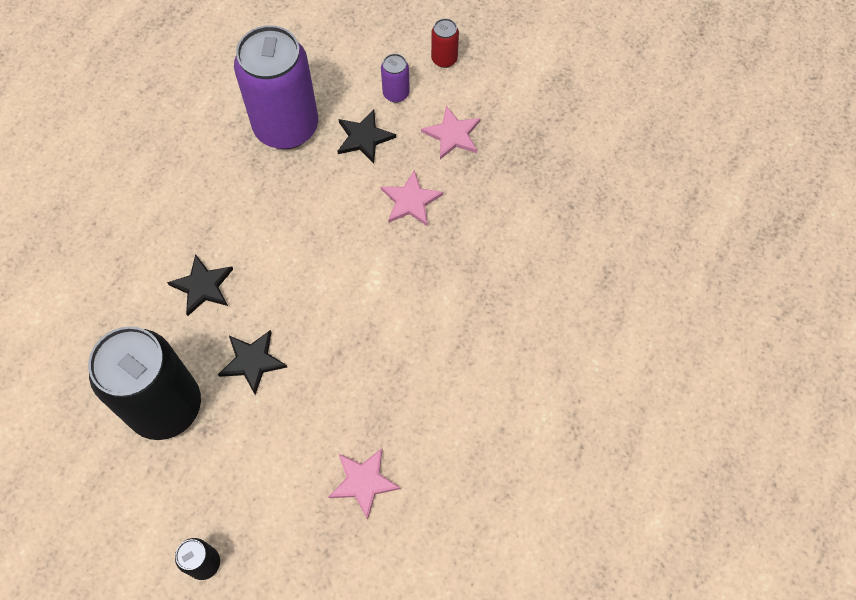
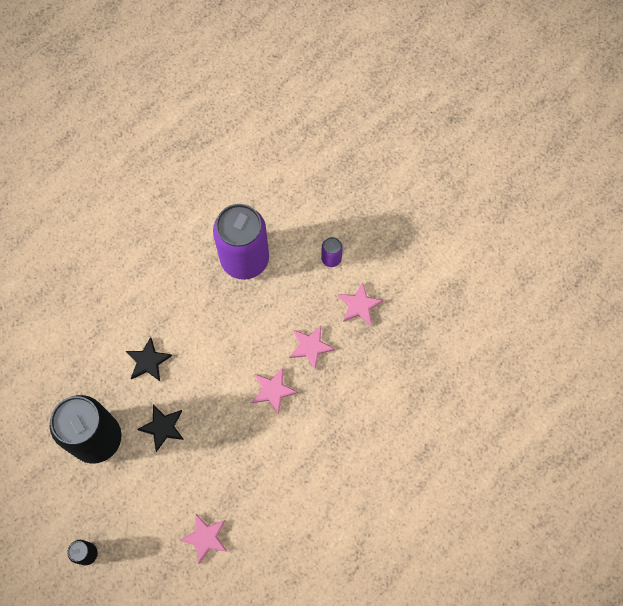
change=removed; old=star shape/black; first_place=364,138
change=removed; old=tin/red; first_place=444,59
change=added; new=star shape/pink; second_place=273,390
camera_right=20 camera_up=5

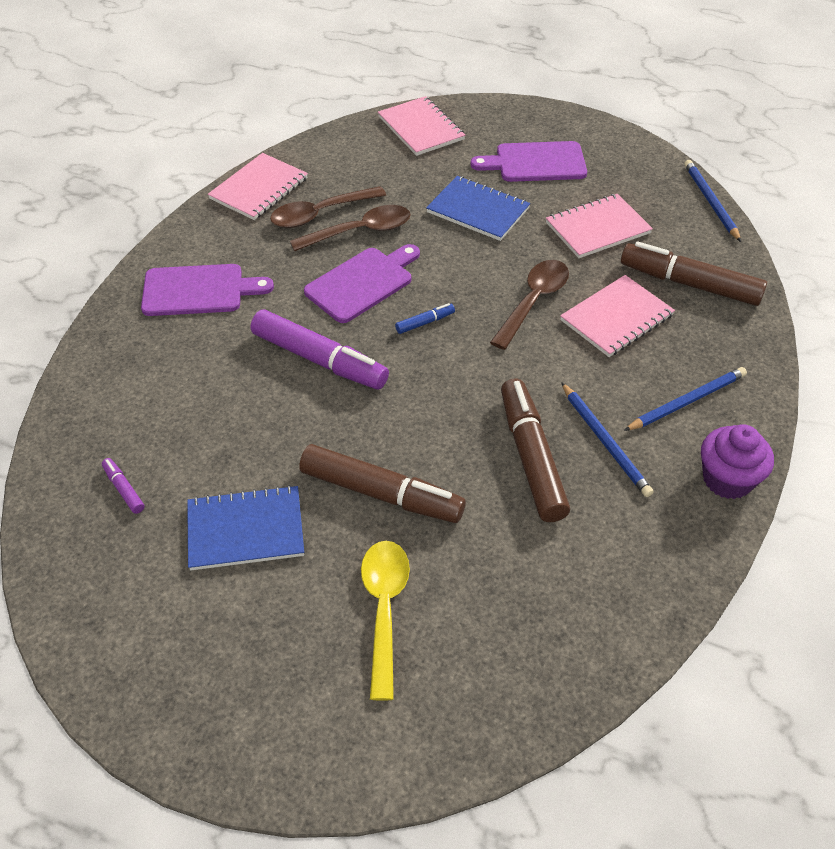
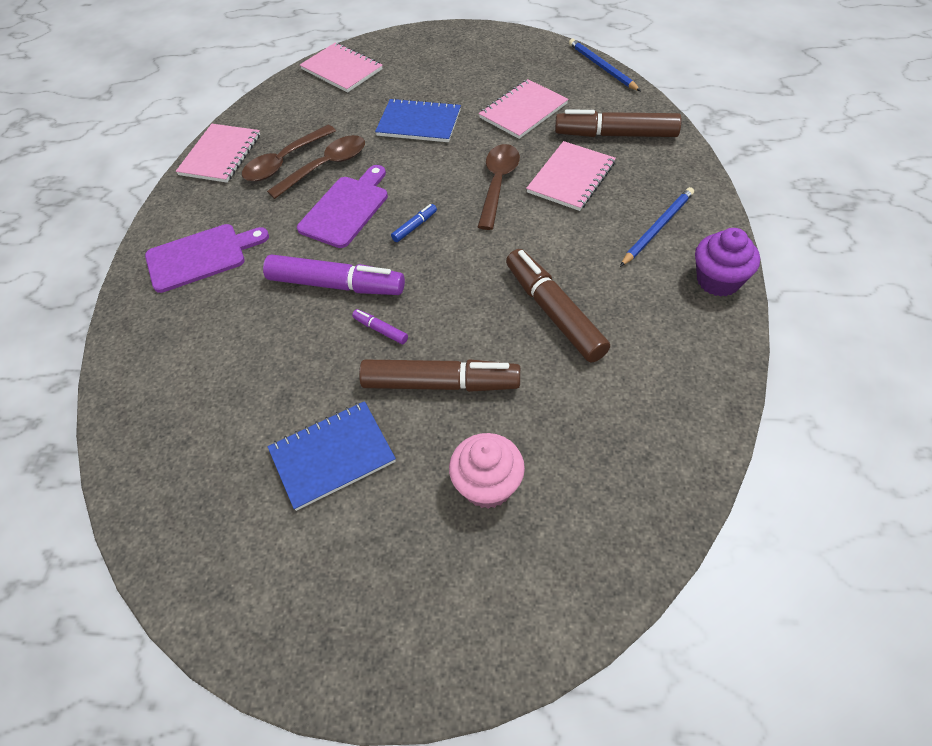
change=moved; old=felt pen/royal purple; first_place=124,489; second_place=380,330
change=replaced; old=teaspoon/bright yellow; new=muffin/pink; first_place=384,609; second_place=487,485
change=removed; old=cutting board/royal purple; first_place=535,163
change=removed; old=pencil/cobalt; first_place=605,441
camera_right=-15 camera_up=5

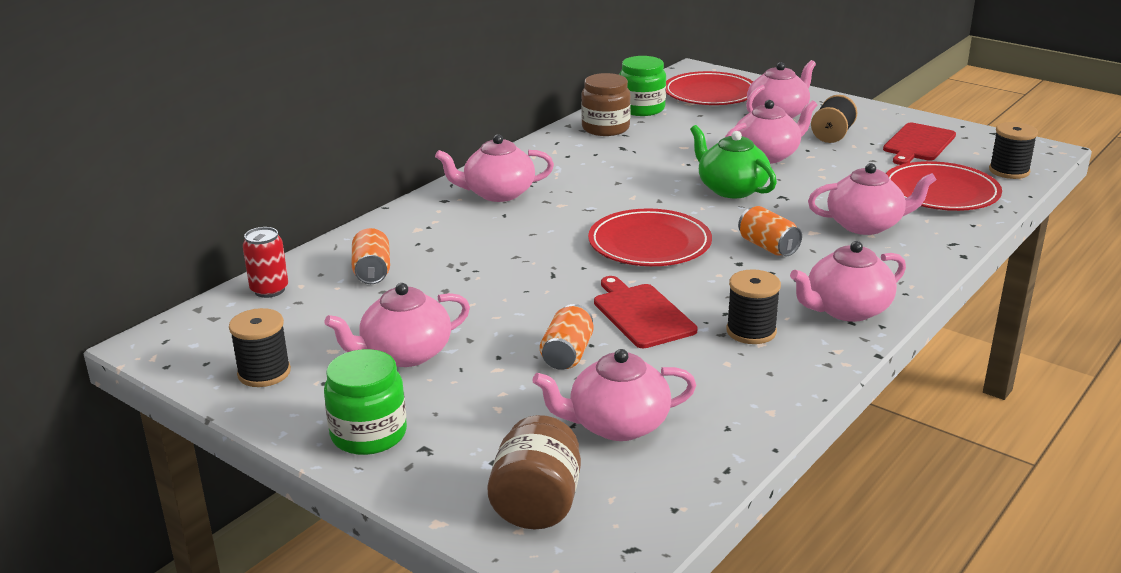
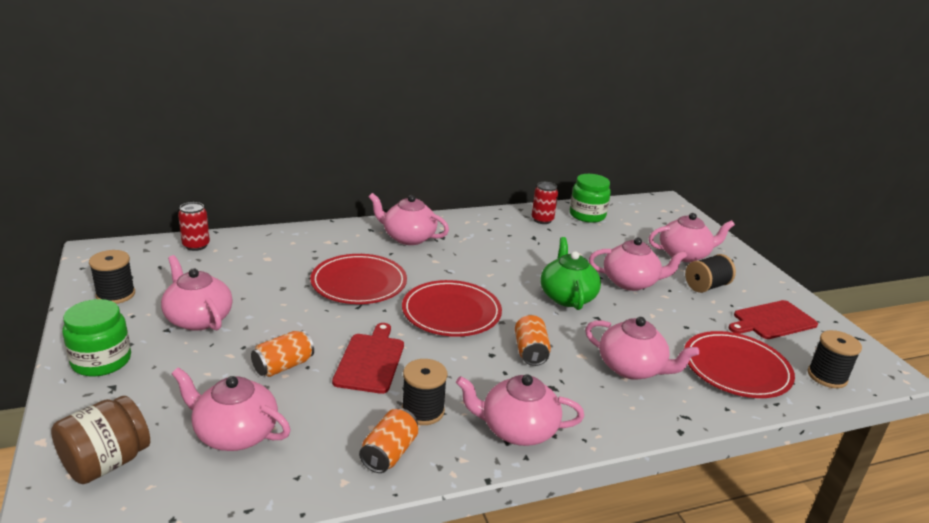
change=turned; old=teapot/pink; first_place=405,354; second_place=198,319; degrees=45
change=moved; old=tin/bright orange; first_place=372,271; second_place=389,453
change=replaced; old=preserve jar/russet; new=tin/red; first_place=605,128; second_place=542,220
change=moved; old=plate/red; first_place=710,93; second_place=359,283
camera_right=30 camera_up=0

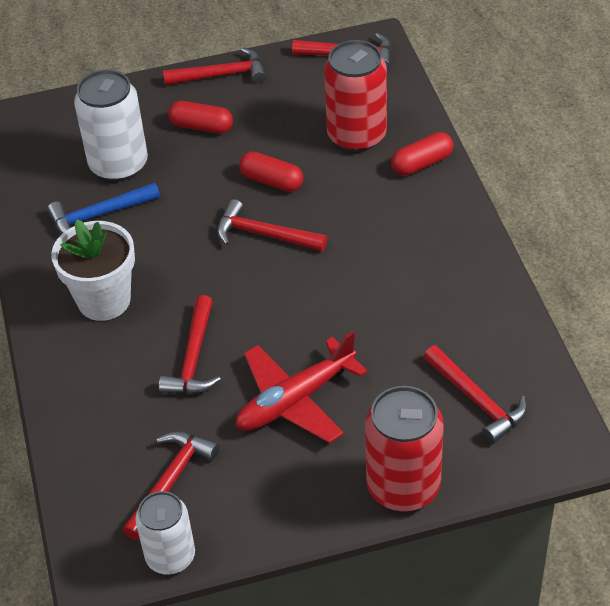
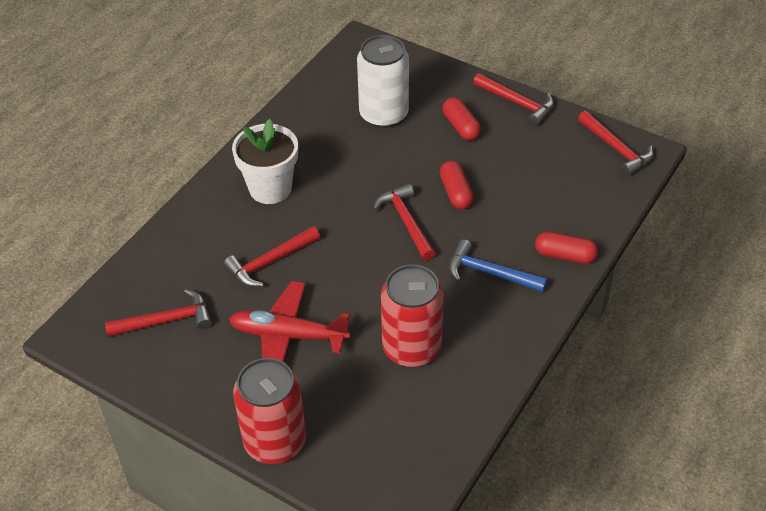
change=moved; old=carpenter's hammer/cobalt; first_place=99,215; second_place=490,273
change=removed; old=tin/white; first_place=170,556
change=moved; old=tin/red; first_place=357,135; second_place=411,348
change=removed; old=carpenter's hammer/red; first_place=476,400
camera_right=45 camera_up=0

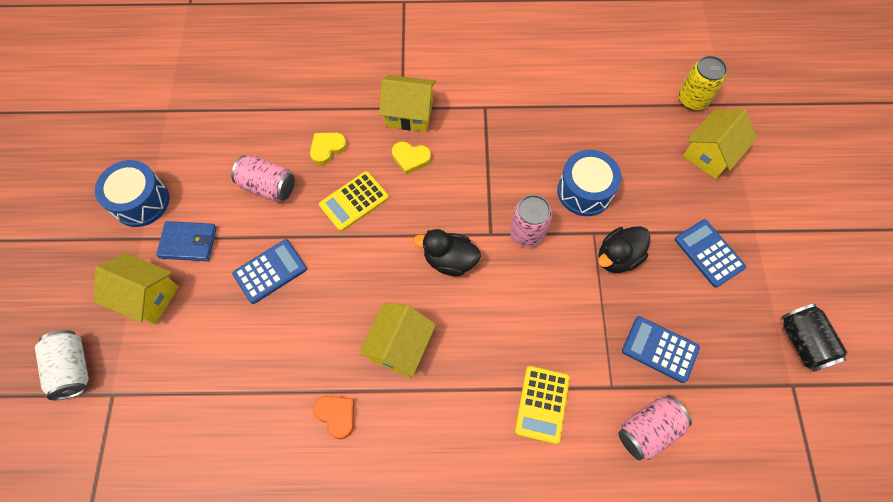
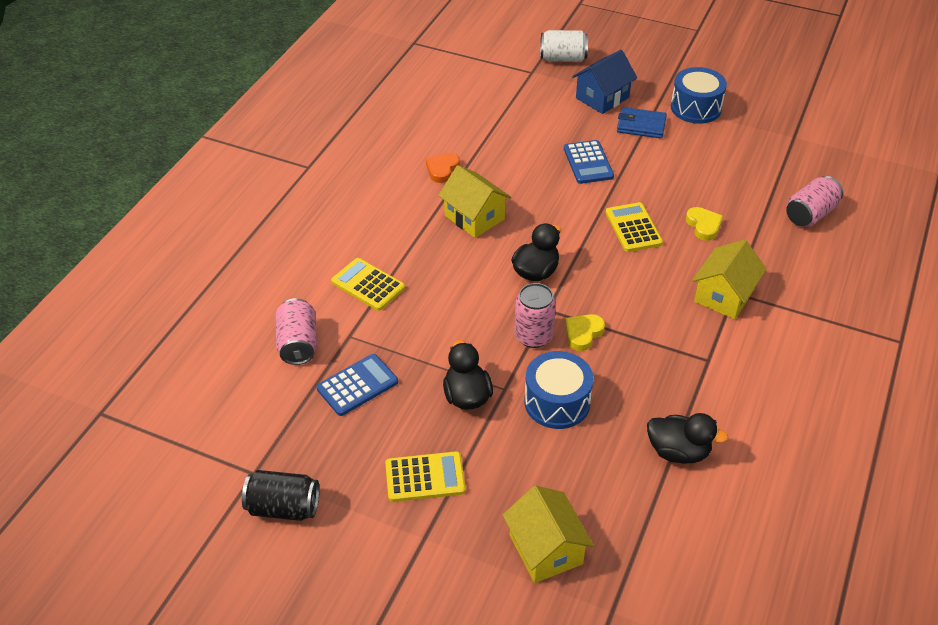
change=recoloured; old=house/bright yellow; new=house/cobalt; first_place=147,296; second_place=602,98
change=turned; old=billfold/cobalt; first_place=188,242; second_place=641,125; degrees=75
change=moved; old=tin/pink; first_place=268,186; second_place=810,214
change=turned; old=love heart/bright orange; first_place=336,415; second_place=442,169; degrees=135
change=moved; old=love heart/bright yellow; first_place=410,158; second_place=583,333
change=recoloured; old=pocket calculator/cobalt; new=pocket calculator/bright yellow; first_place=709,253; second_place=425,477
change=removed; old=tin/bright yellow; first_place=692,100
change=added; new=toy duck/black; second_place=678,451
camera_right=115 camera_up=-20

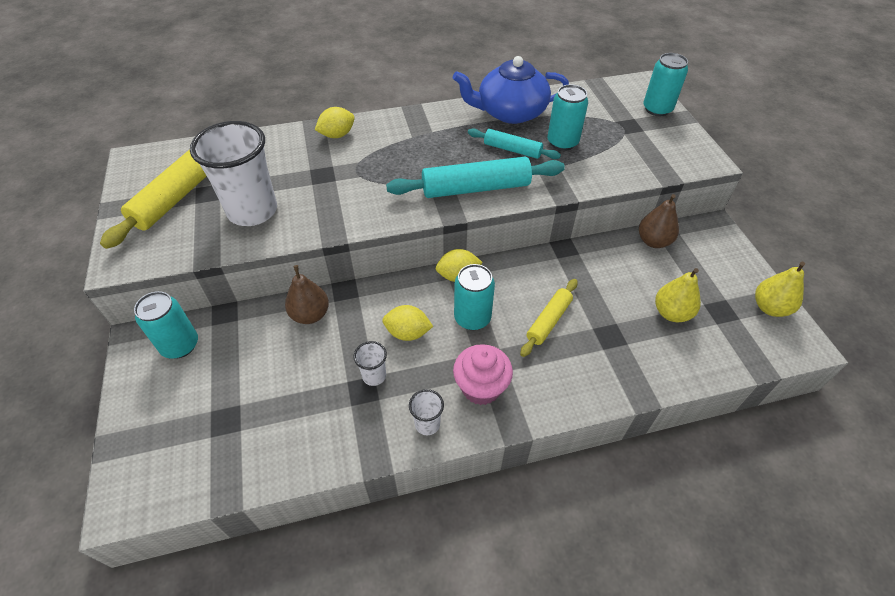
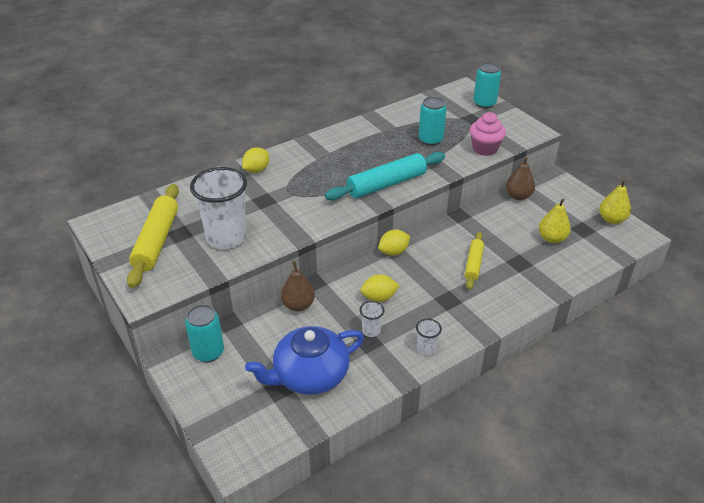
change=moved; old=teapot/cobalt; first_place=510,112; second_place=309,375
change=moved; old=muffin/pink; first_place=481,387; second_place=485,149
change=removed; old=tin/aqua; first_place=472,318
change=removed; old=dough roller/aqua; first_place=512,150
camera_right=-20 camera_up=-10

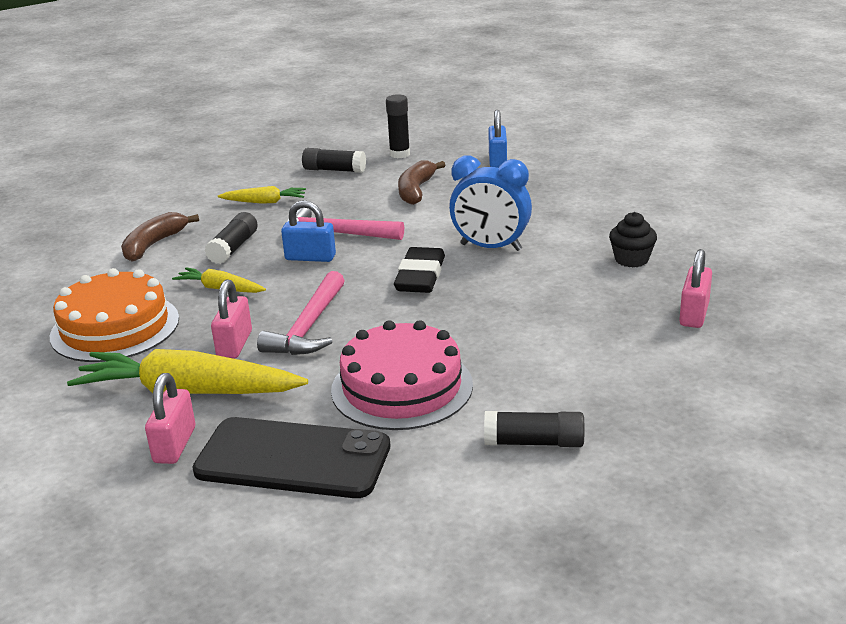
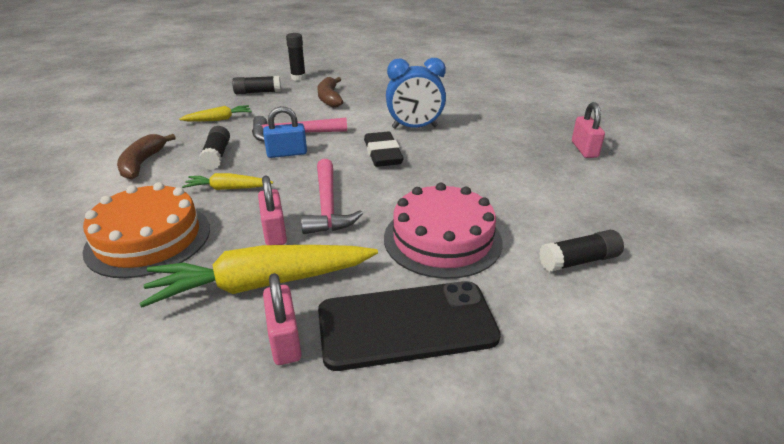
change=removed; old=small lock/cobalt; first_place=497,161
change=removed; old=muffin/black; first_place=631,260
camera_right=-25 camera_up=5

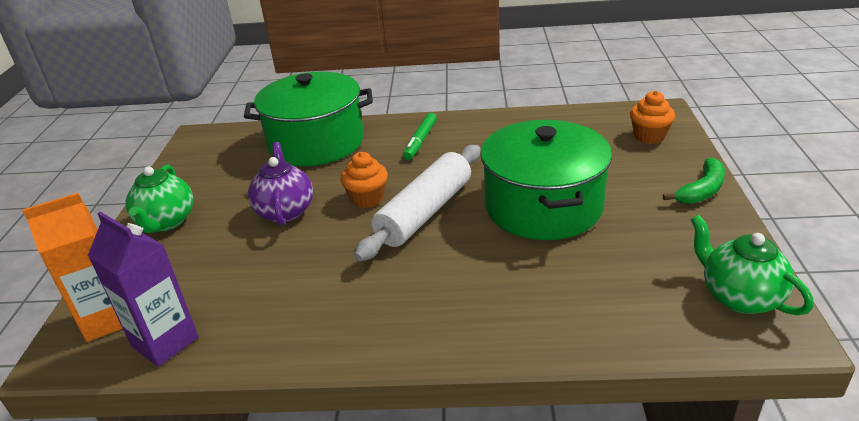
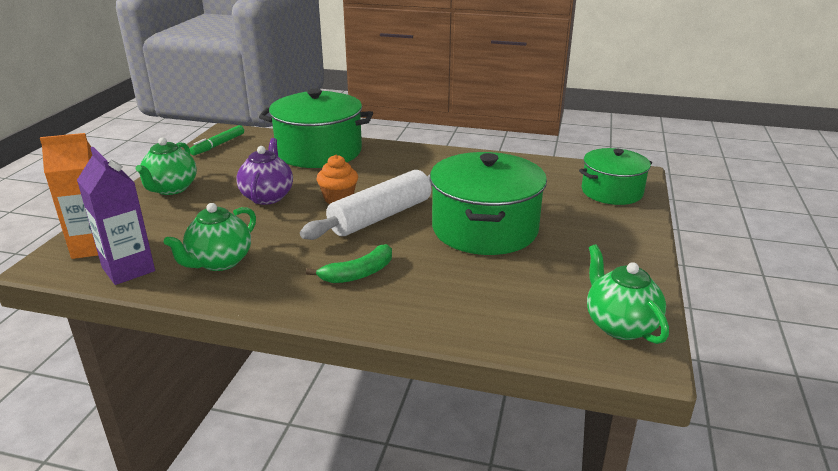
change=moved; old=felt pen/emerald; first_place=420,141; second_place=218,145
change=replaced; old=muffin/bright orange; new=pot/emerald; first_place=649,136; second_place=612,192
change=moved; old=banana fruit/emerald; first_place=701,190; second_place=358,273
change=added; new=teapot/emerald; second_place=219,262
camera_right=10 camera_up=-5

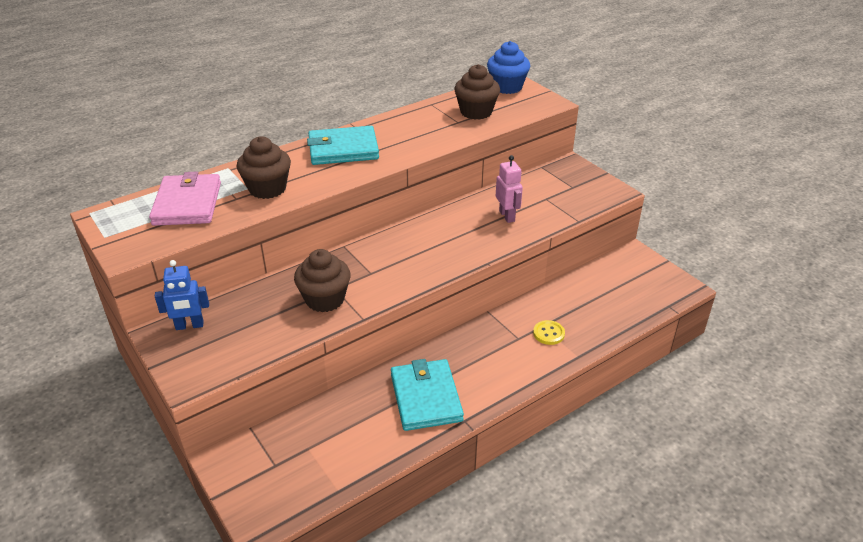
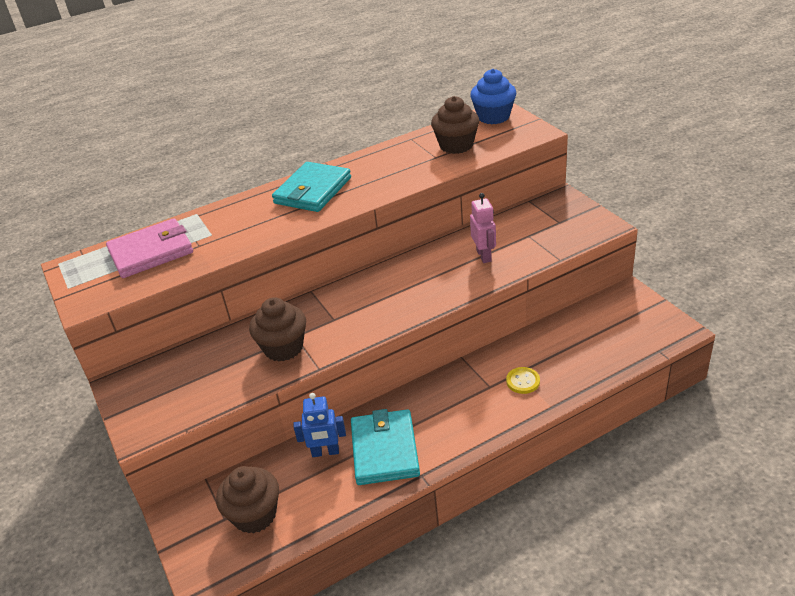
change=turned; old=billfold/pink; first_place=187,203; second_place=151,252; degrees=60
change=moved; old=robot figure/cobalt; first_place=189,326; second_place=325,452
change=moved; old=muffin/russet; first_place=267,188; second_place=255,515
change=turned; old=billfold/aqua; first_place=343,149; second_place=312,191; degrees=-60
camera_right=10 camera_up=0

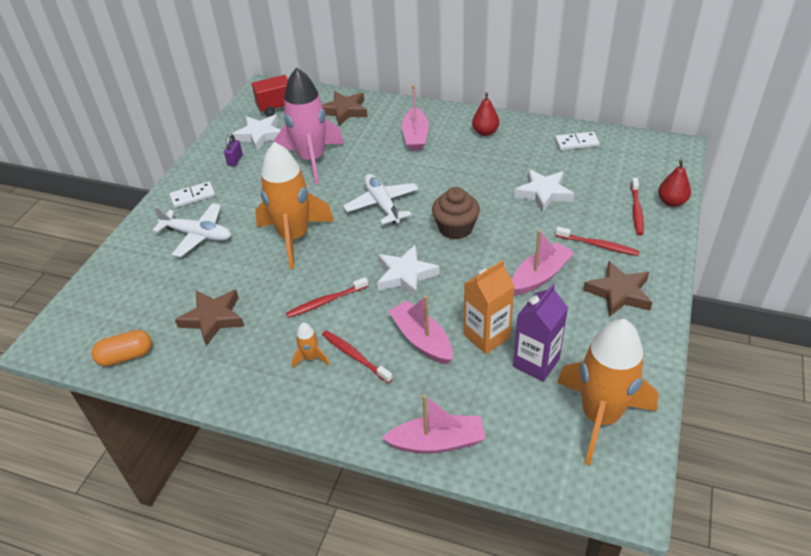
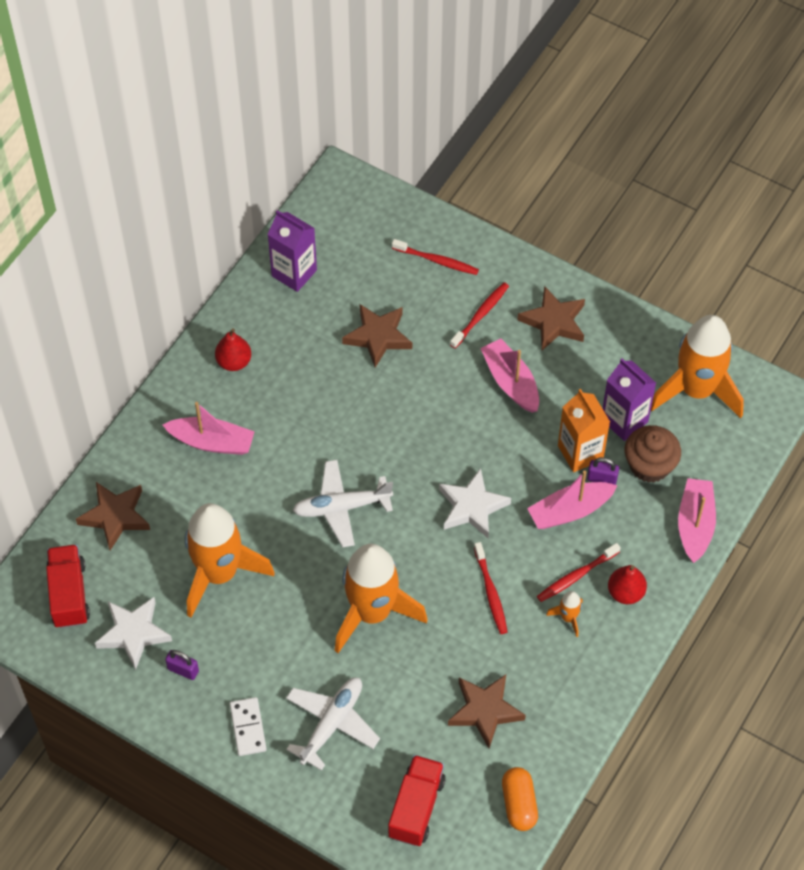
change=recoloured; old=rocket/pink; new=rocket/bright orange; first_place=312,160; second_place=219,573
change=moved; old=muffin/russet; first_place=455,228; second_place=649,465
change=recoloured; old=star shape/white; new=star shape/russet; first_place=544,193; second_place=378,337
change=replaced; old=domino/white; new=juice carton/royal purple; first_place=576,143; second_place=294,273
change=moved; old=pear fruit/red; first_place=671,202; second_place=625,592
change=added; new=toy truck/red; second_place=416,807
change=added; new=small lock/royal purple; second_place=602,479
camera_right=-80 camera_up=15

